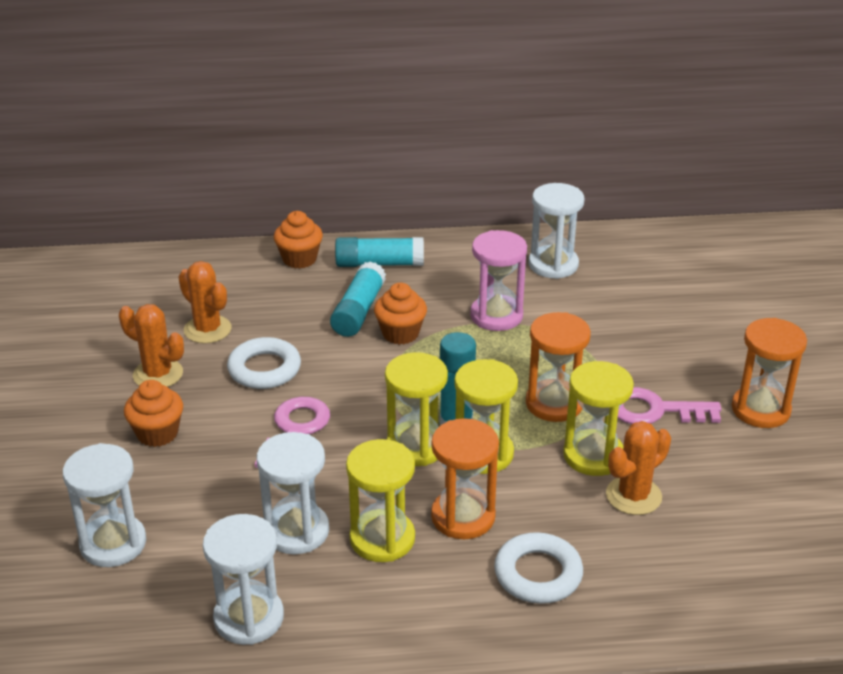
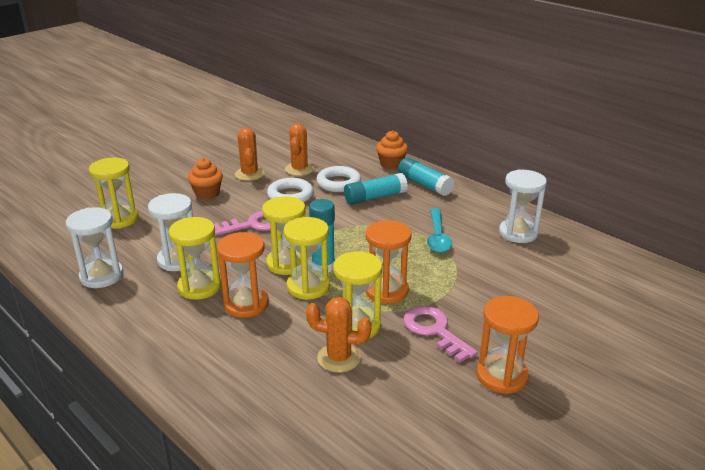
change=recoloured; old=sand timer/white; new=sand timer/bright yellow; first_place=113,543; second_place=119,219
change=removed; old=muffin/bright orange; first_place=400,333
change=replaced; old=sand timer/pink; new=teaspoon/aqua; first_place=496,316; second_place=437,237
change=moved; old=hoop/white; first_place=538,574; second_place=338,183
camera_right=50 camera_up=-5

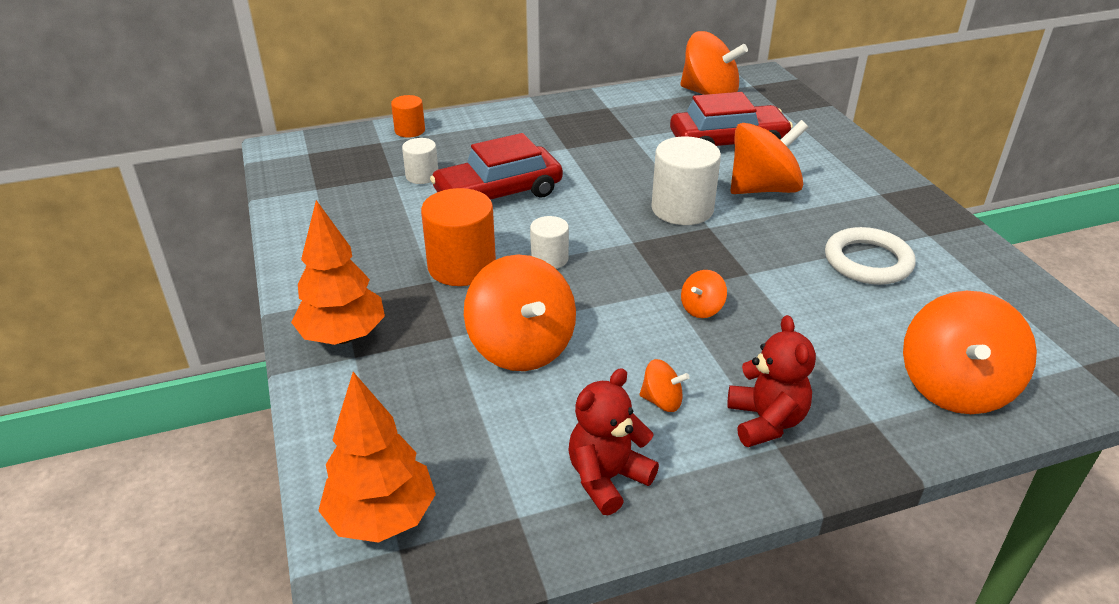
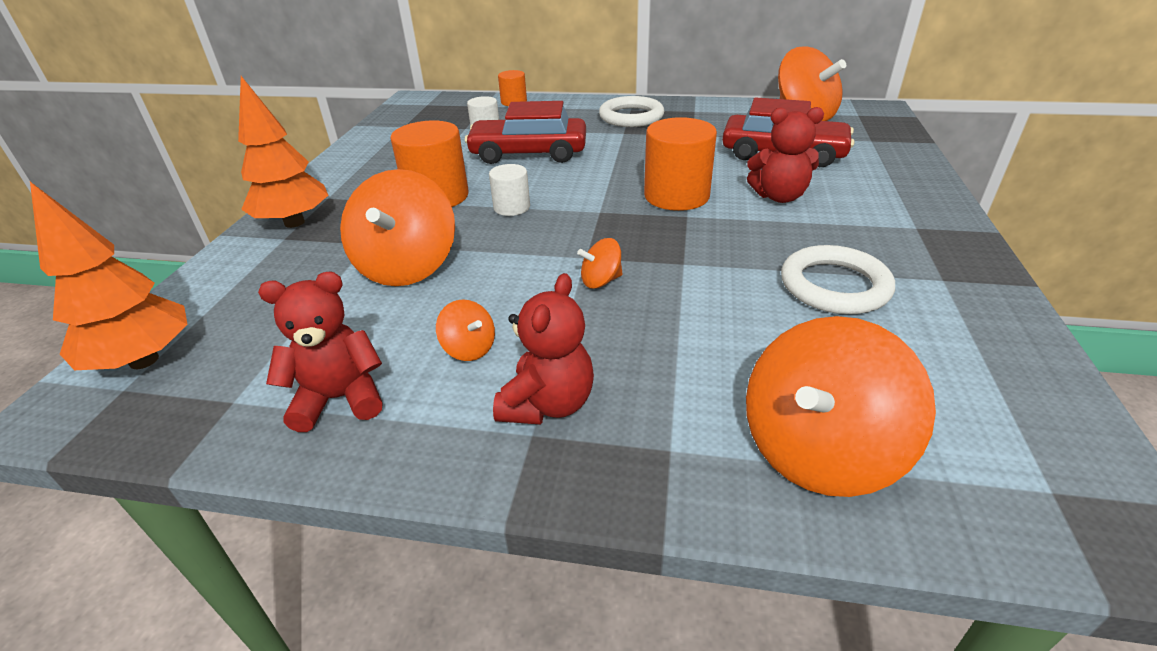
change=recoloured; old=solid cylinder/white; new=solid cylinder/bright orange; first_place=682,209; second_place=676,196
change=replaced; old=spinning top/bright orange; new=teddy bear/red; first_place=763,189; second_place=779,196
change=added; new=hoop/white; second_place=631,117
camera_right=30 camera_up=0

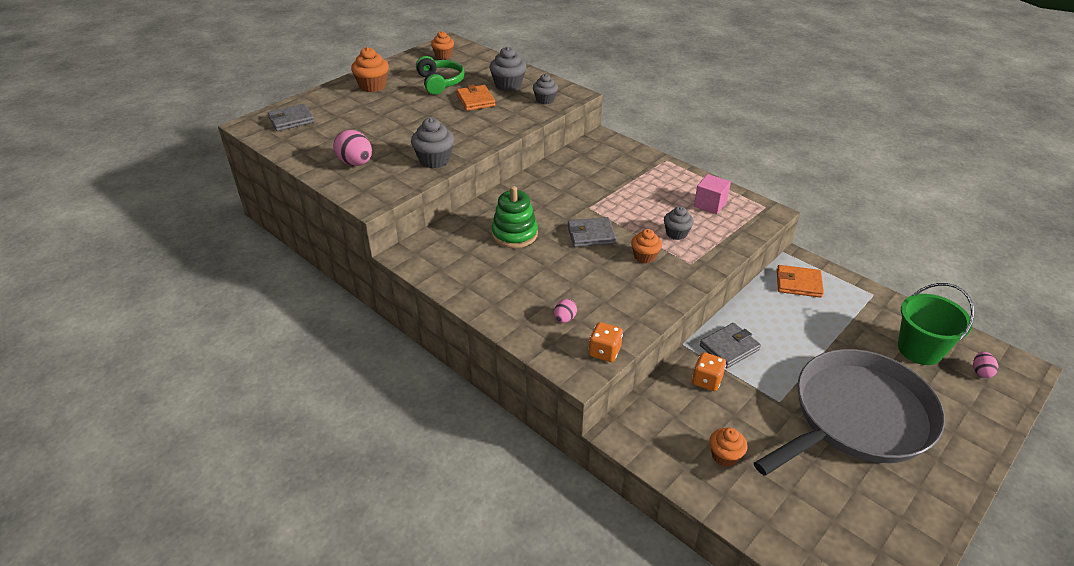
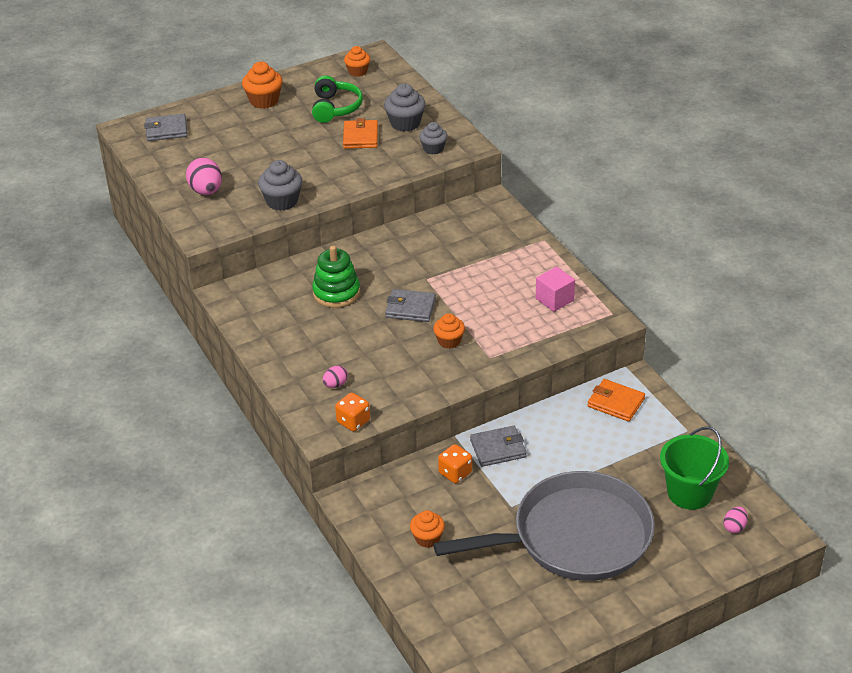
change=removed; old=muffin/grey; first_place=676,233
camera_right=20 camera_up=0

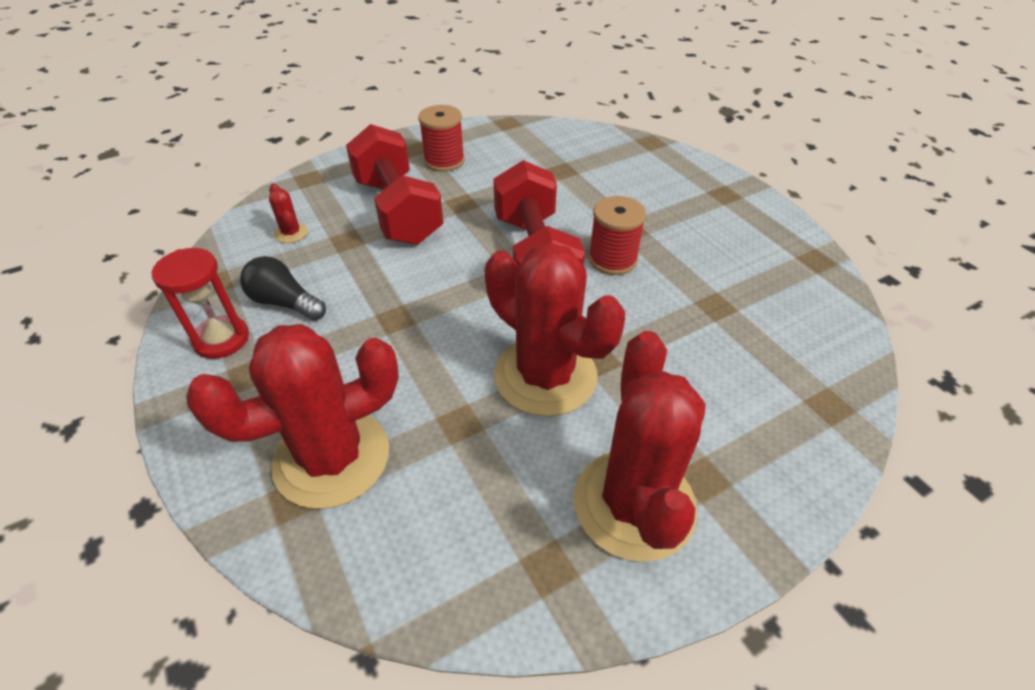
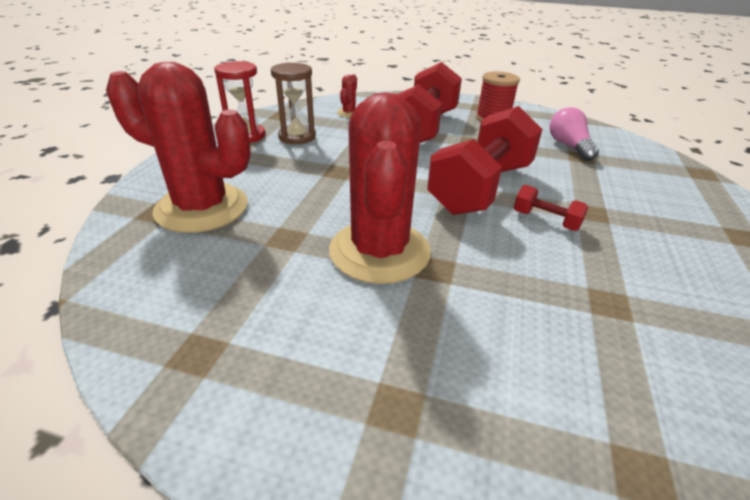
change=replaced; old=lightbulb/black; new=sand timer/russet; first_place=285,303; second_place=297,137
change=removed; old=cactus/red; first_place=634,504
change=replaced; old=reel of thread/red; new=free weight/red; first_place=612,259; second_place=545,220
change=added; new=lightbulb/pink; second_place=569,146
camera_right=45 camera_up=-10

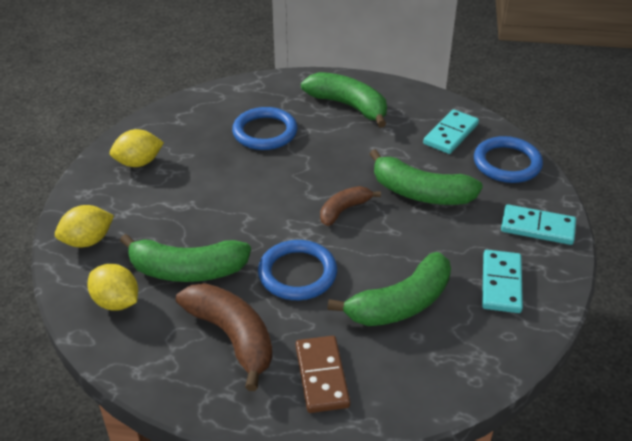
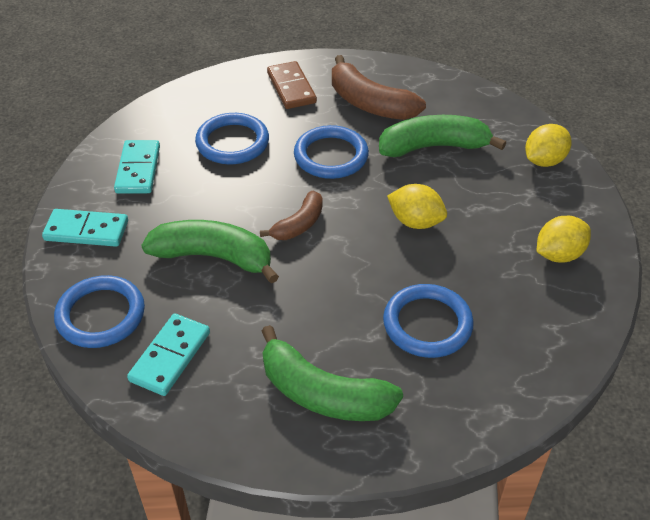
change=moved; old=toy lemon/bright yellow; first_place=116,302; second_place=415,222
change=replaced; old=banana fruit/emerald; new=hoop/cobalt; first_place=401,303; second_place=232,142
camera_right=170 camera_up=5

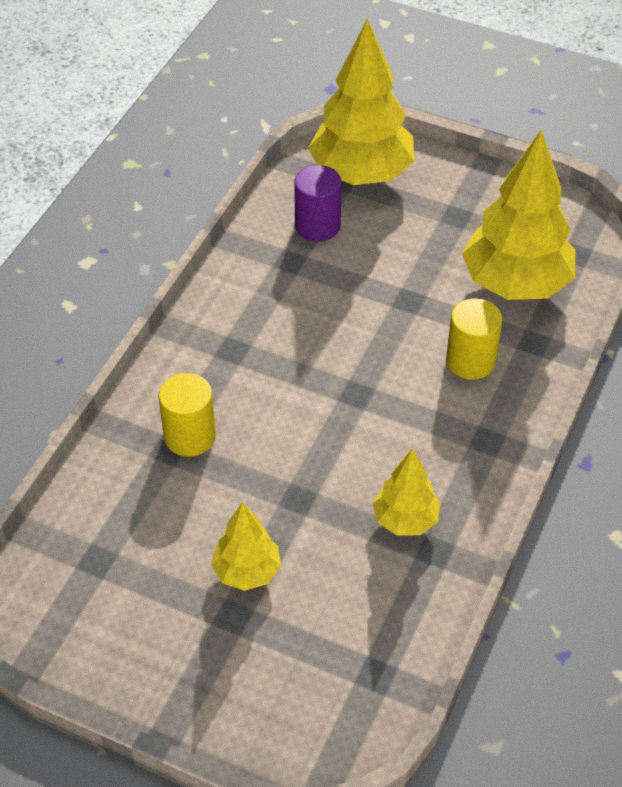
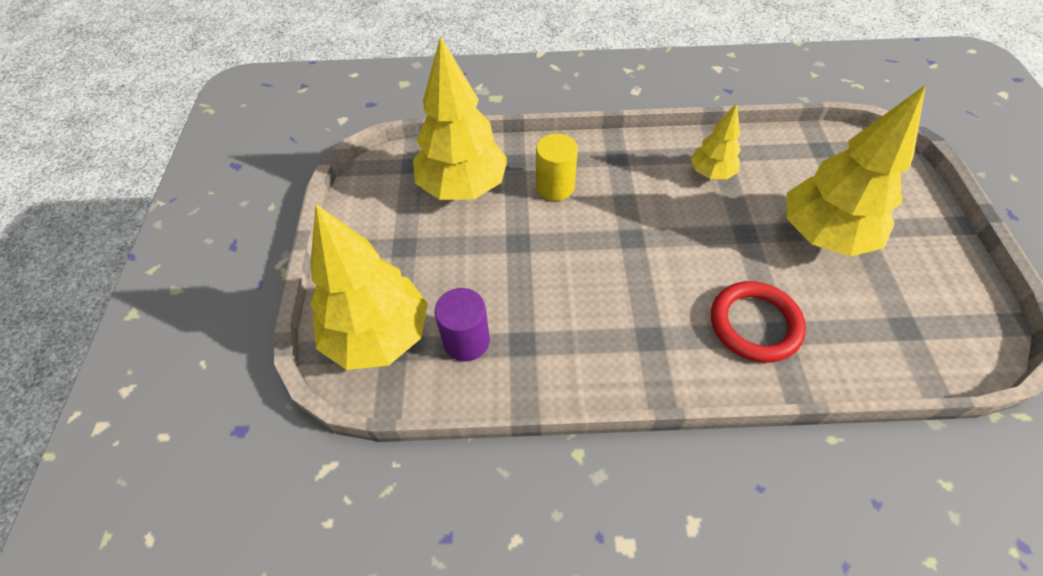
change=replaced; old=solid cylinder/bright yellow; new=hoop/red; first_place=190,436; second_place=754,324
change=resized; old=fir tree/bright yellow; first_place=247,572; second_place=823,235; factor=1.9
camera_right=-115 camera_up=5

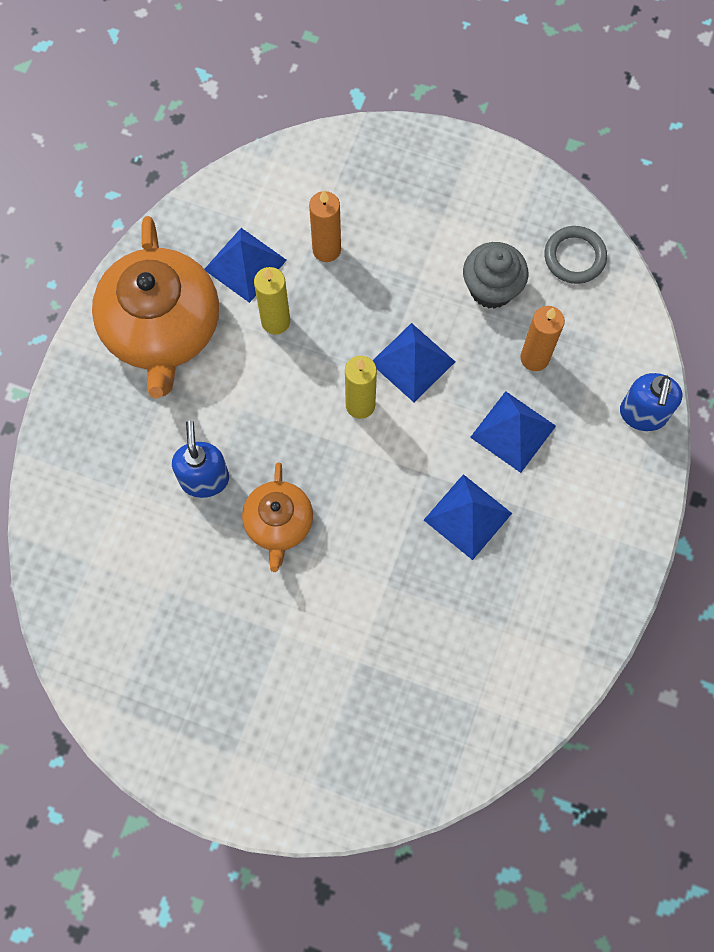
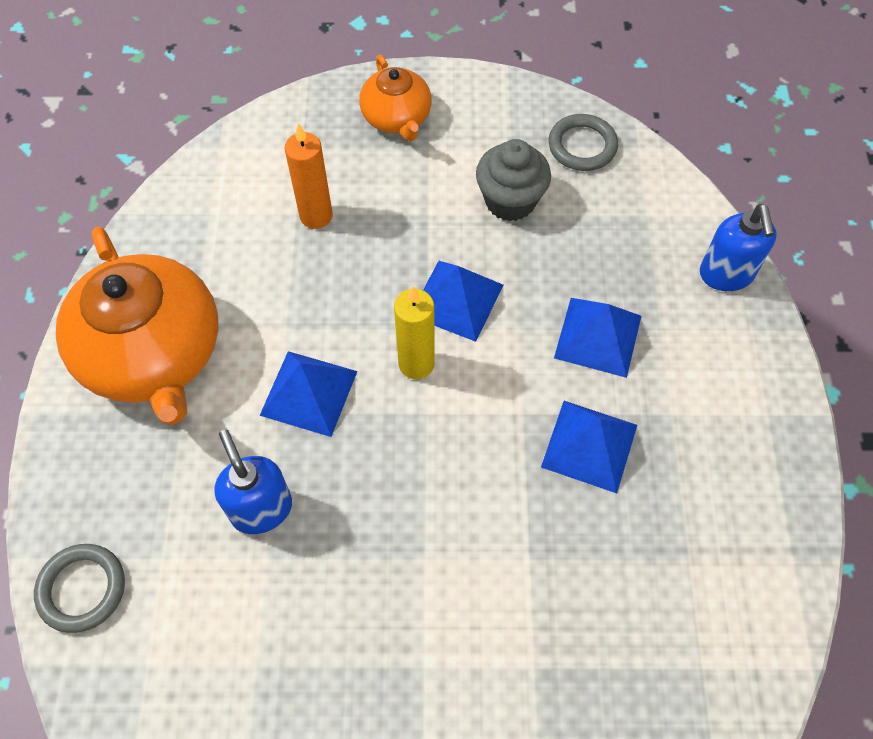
change=moved; old=pyramid shape/cobalt; first_place=245,264; second_place=308,393
change=moved; old=teapot/bright orange; first_place=279,523; second_place=397,118
change=removed; old=candle/bright yellow; first_place=275,321
change=removed; old=candle/bright orange; first_place=534,358
change=added; new=hoop/grey; second_place=82,589
camera_right=-20 camera_up=-10

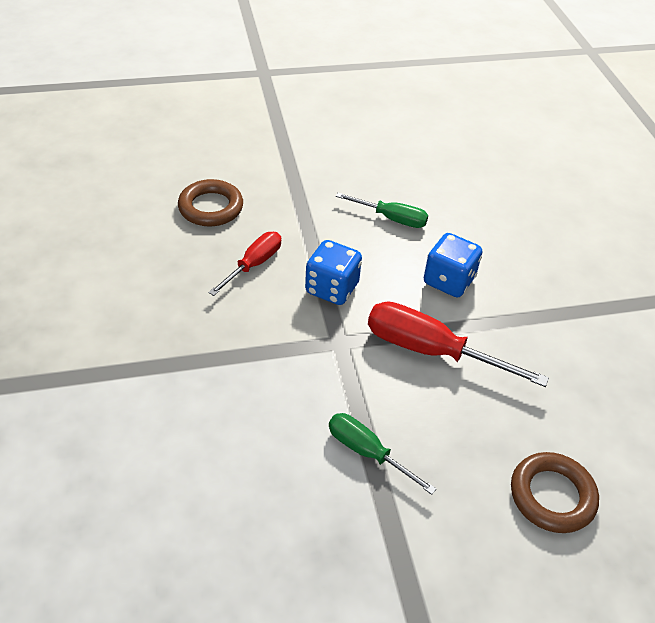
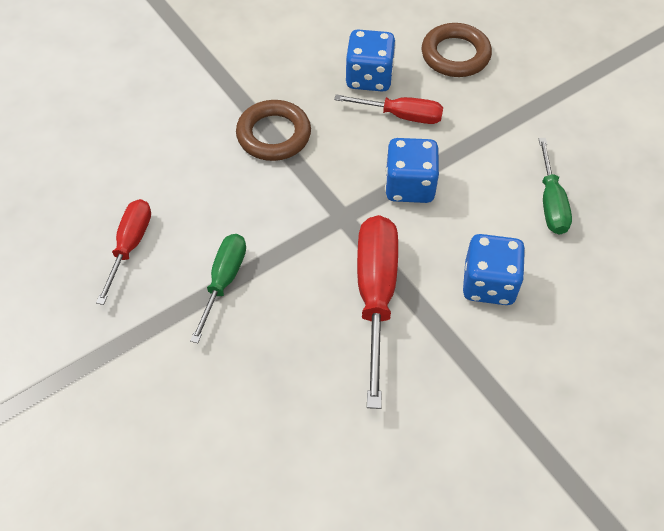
change=moved; old=hoop/russet; first_place=552,496; second_place=274,135
change=added; new=flat screwdriver/red; second_place=130,246
change=added; new=game die/cobalt; second_place=369,77
camera_right=70 camera_up=10

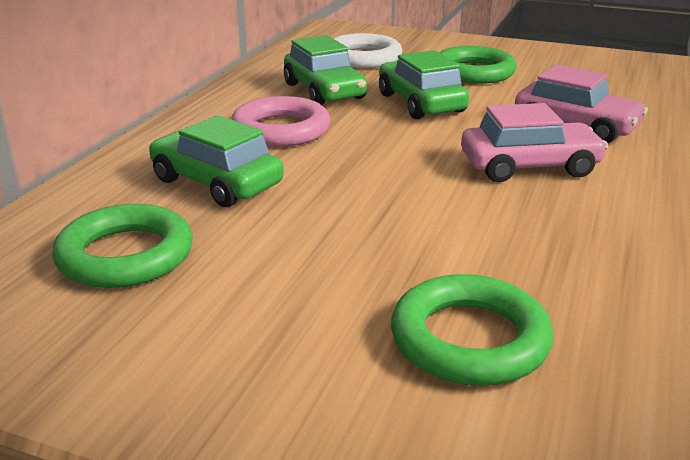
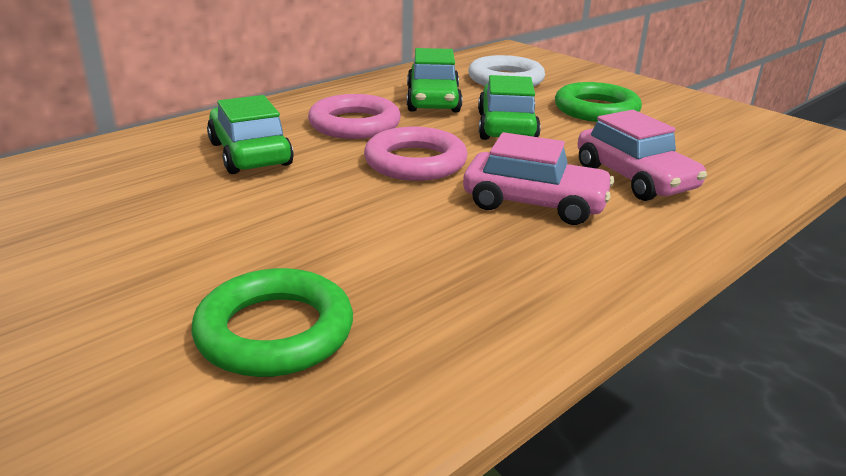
change=removed; old=hoop/emerald; first_place=125,255
change=added; new=hoop/pink; second_place=415,162
camera_right=25 camera_up=0

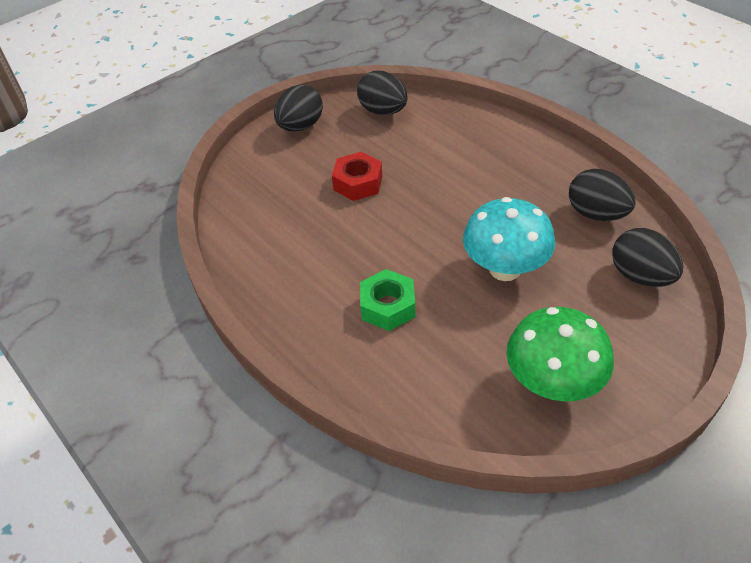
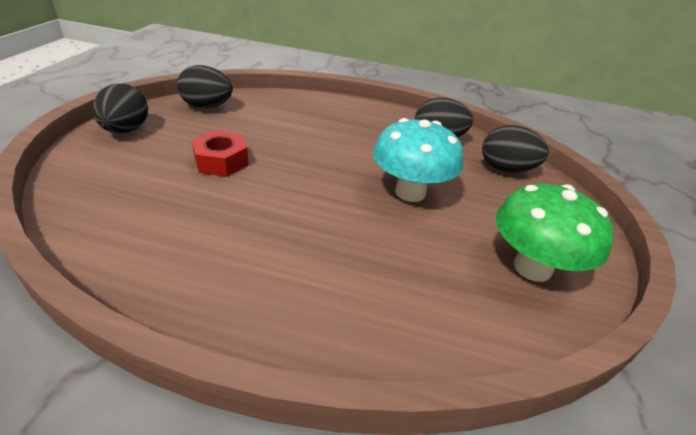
change=removed; old=hex nut/emerald; first_place=388,306
camera_right=-40 camera_up=-10

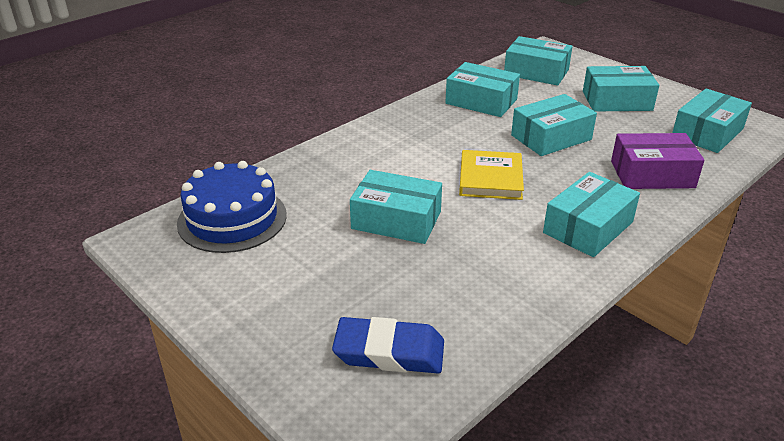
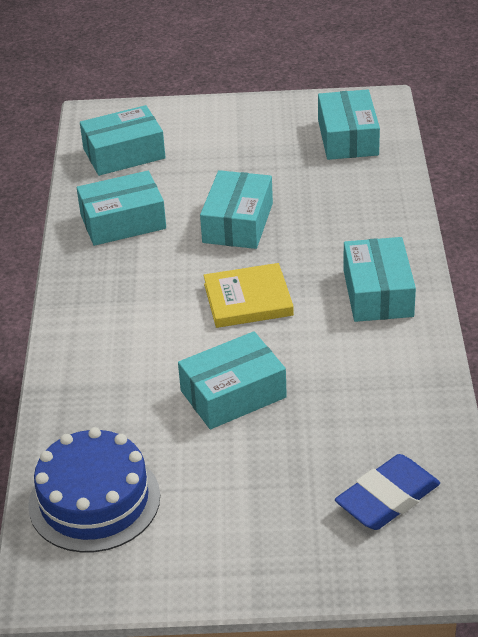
change=turned; old=book/bright yellow; first_place=490,178; second_place=248,300; degrees=-60
change=removed; old=parcel/aqua; first_place=617,101
change=removed; old=parcel/royal purple; first_place=652,174
camera_right=-45 camera_up=5

